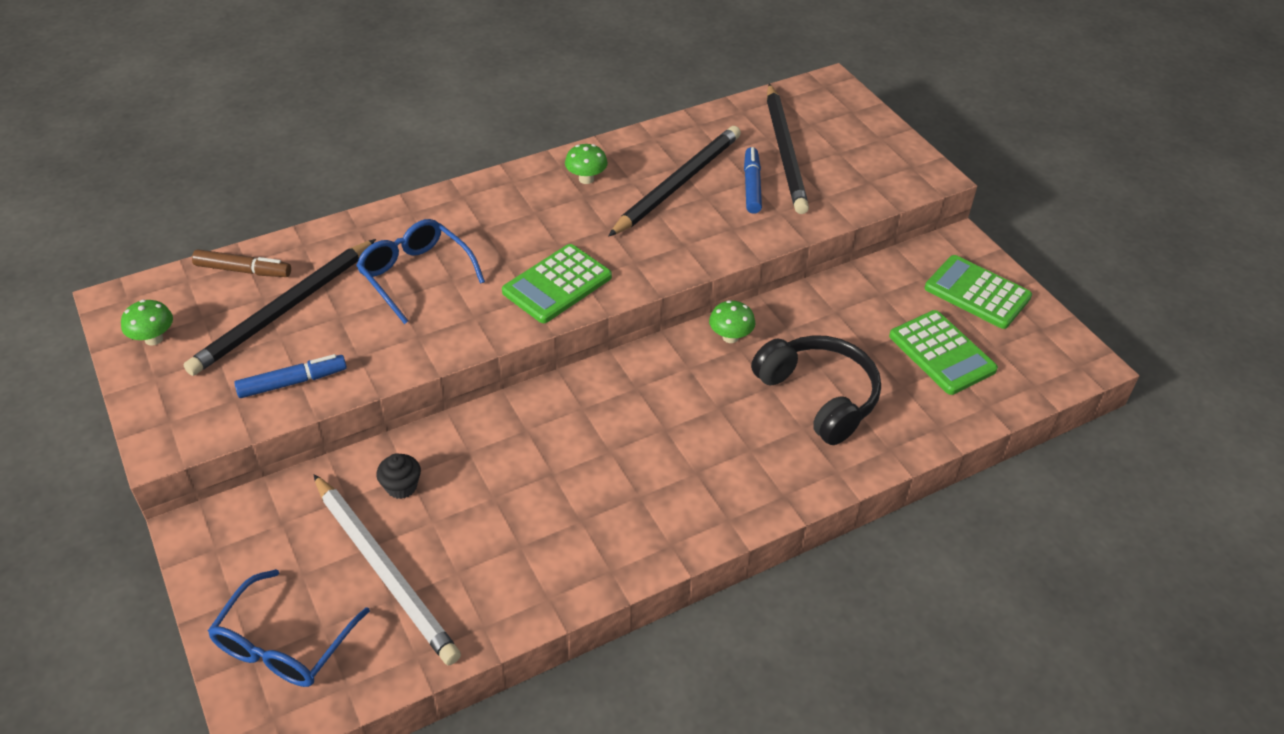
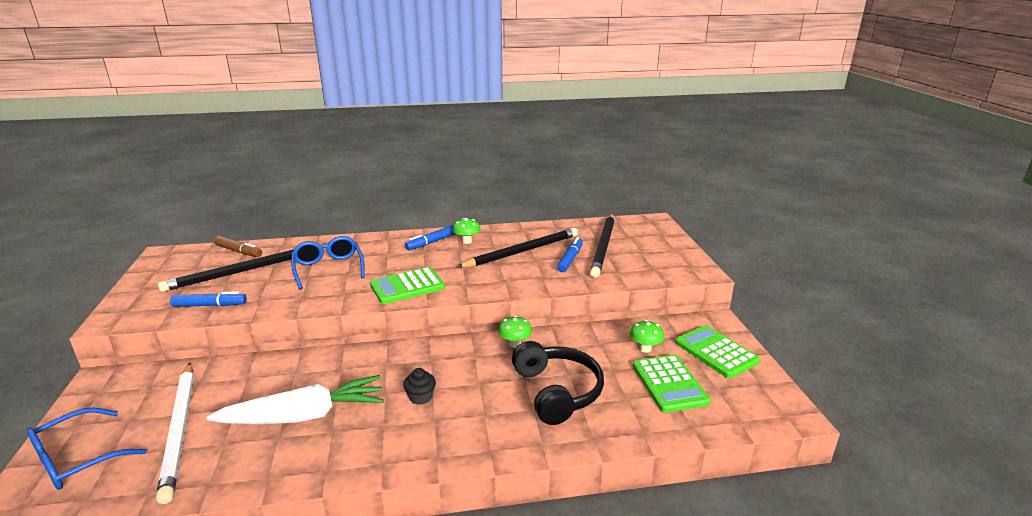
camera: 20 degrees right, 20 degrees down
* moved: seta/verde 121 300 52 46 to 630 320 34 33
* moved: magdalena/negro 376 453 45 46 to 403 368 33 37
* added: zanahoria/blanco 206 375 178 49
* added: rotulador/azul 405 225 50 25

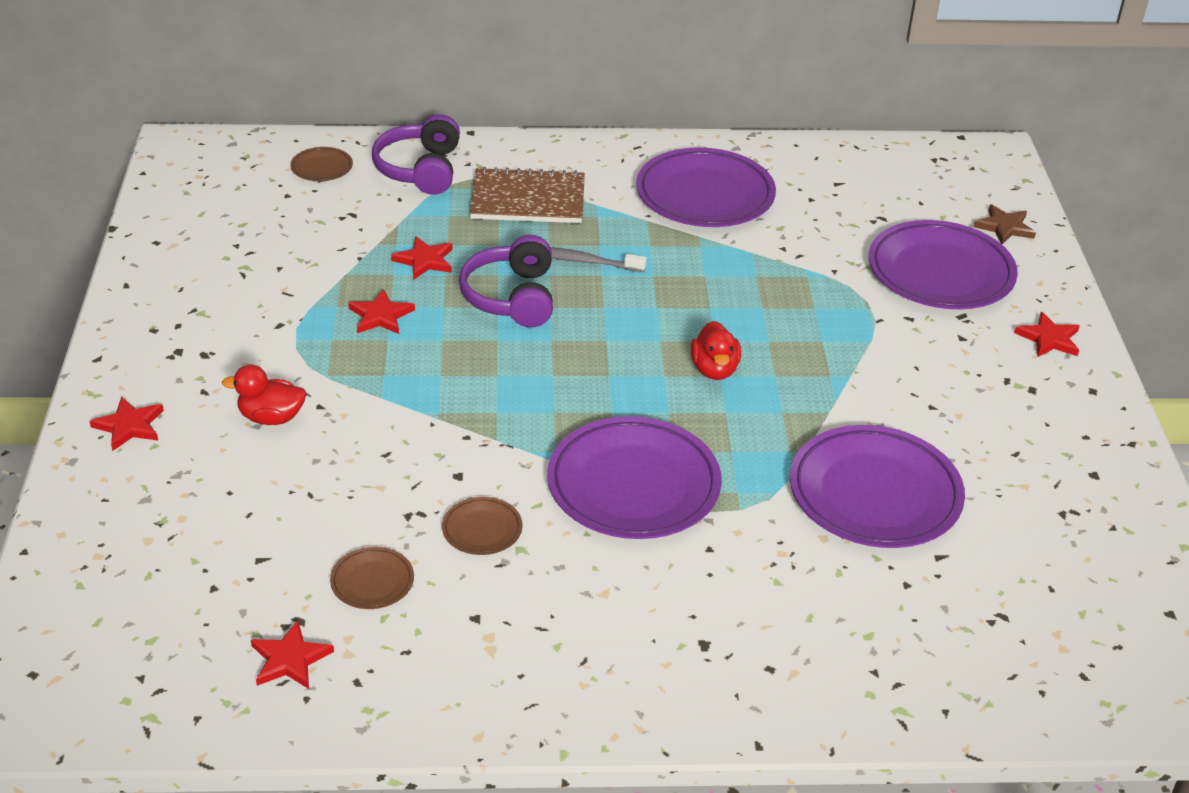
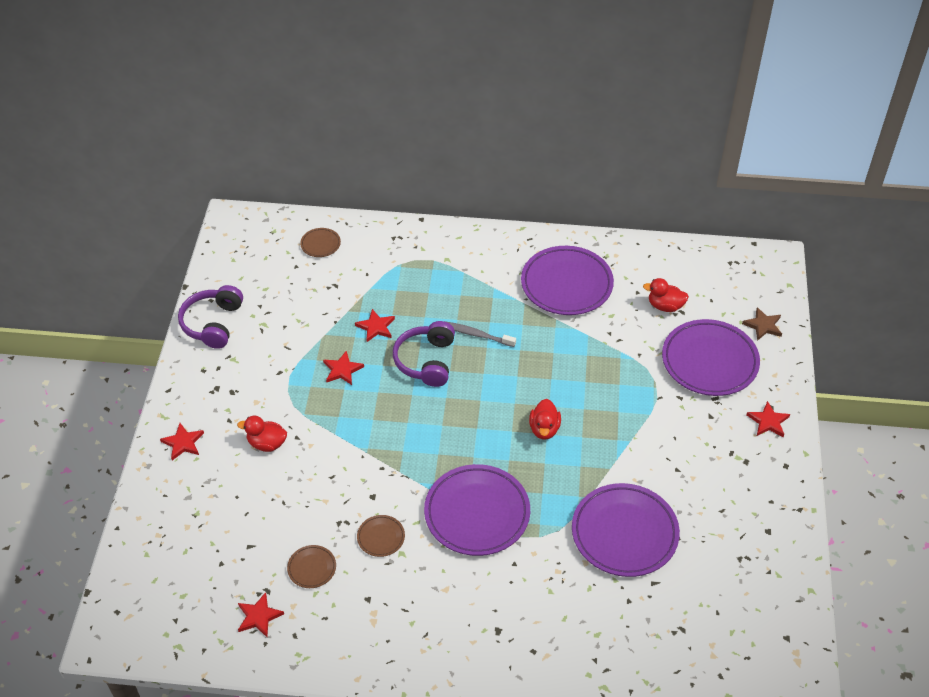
camera: 10 degrees right, 10 degrees up
* moved: auriculares/morado 372 114 88 81 to 178 285 65 64
* removed: cuaderno/marrón 470 167 115 56
* added: pato/rojo 643 278 46 34

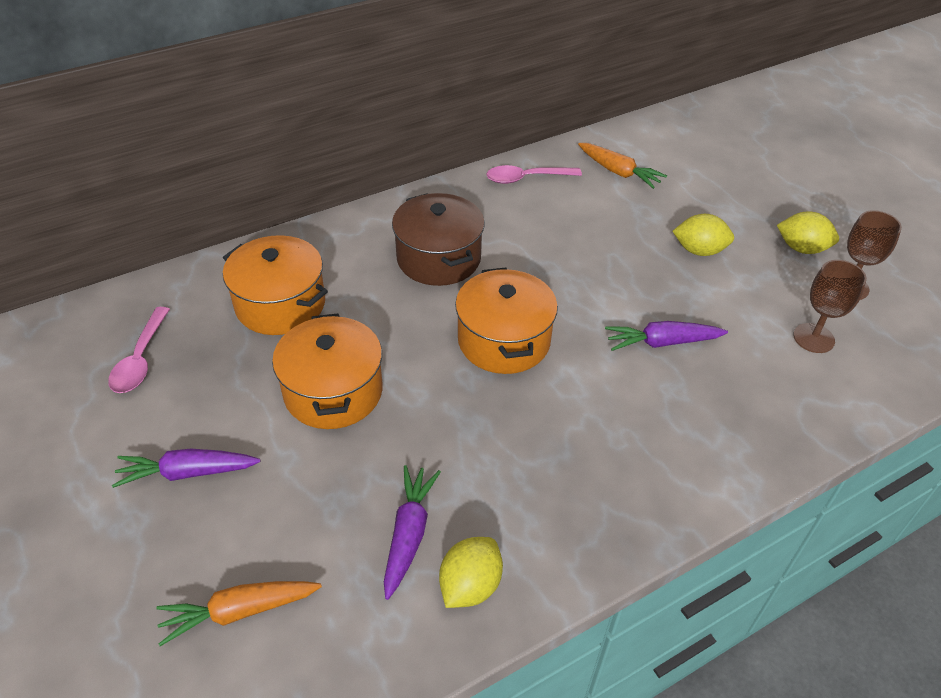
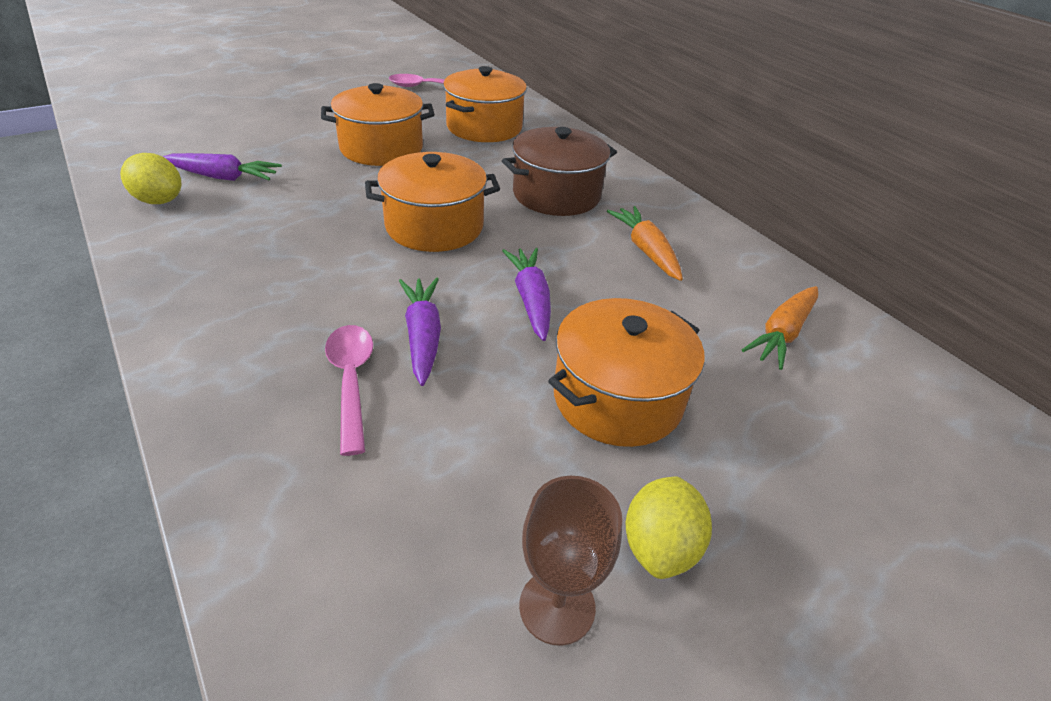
camera: 85 degrees right, 5 degrees down
* moved: zanahoria/morado 112 449 148 39 to 502 248 49 93
* moved: zanahoria/naranja 156 581 166 65 to 607 206 76 75
* moved: cuchara/rosa 487 165 95 19 to 325 325 48 131
* replaced: limón/amarillo 672 214 62 42 to olla/naranja 548 298 157 149
* removed: copa/marrón 793 260 74 93

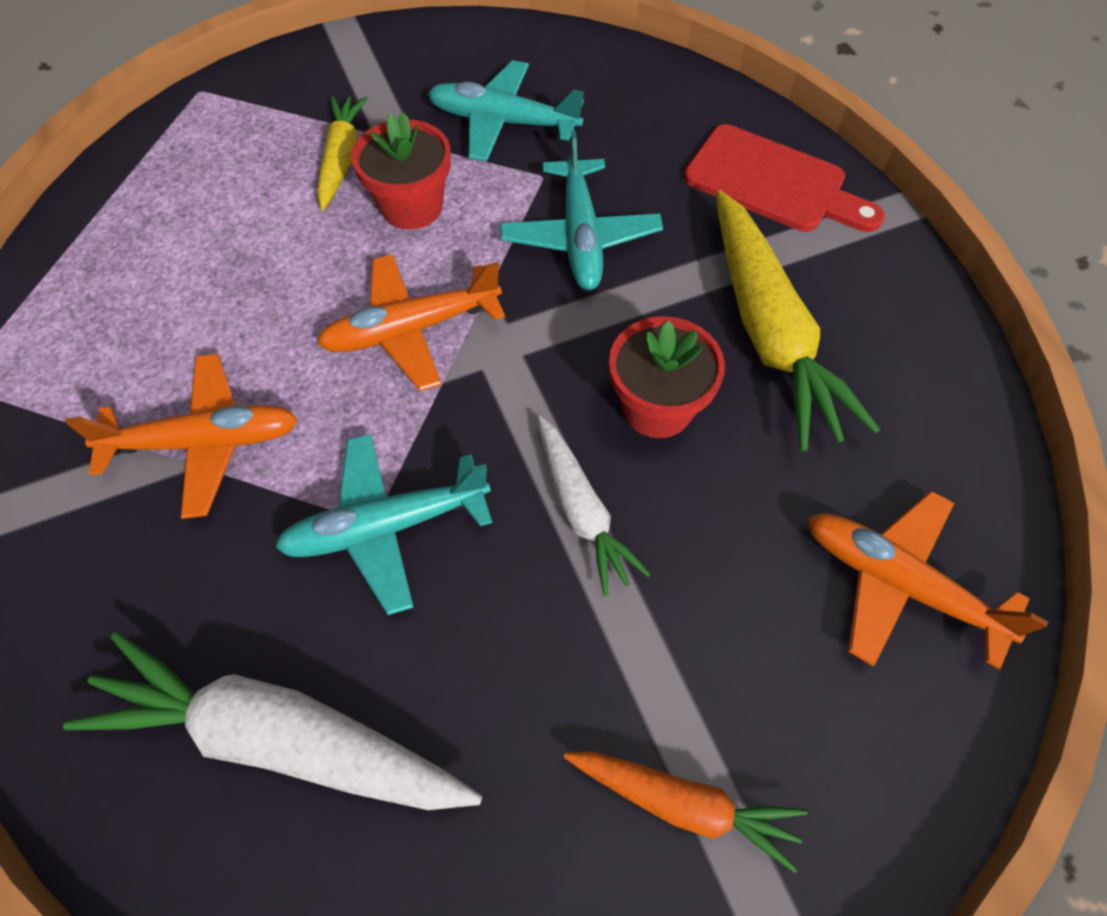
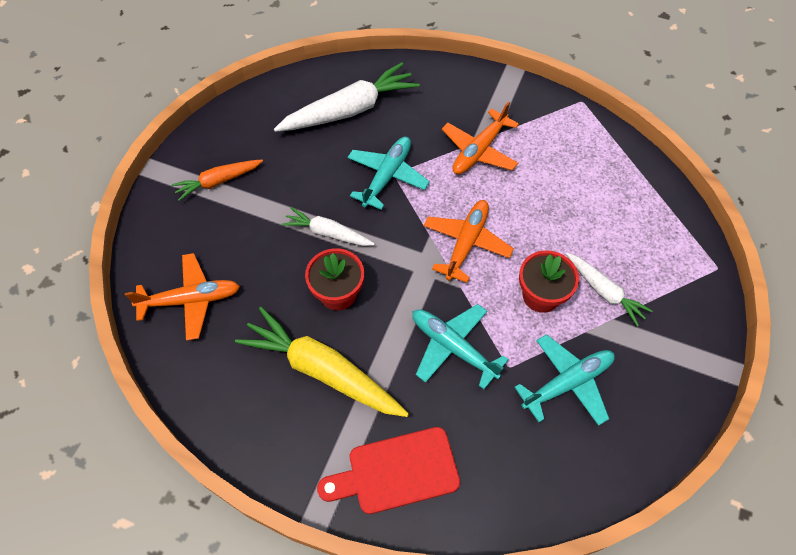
camera: 135 degrees right, 0 degrees up
* recoloured: zanahoria/amarillo 317 96 51 114 to zanahoria/blanco 566 253 87 73

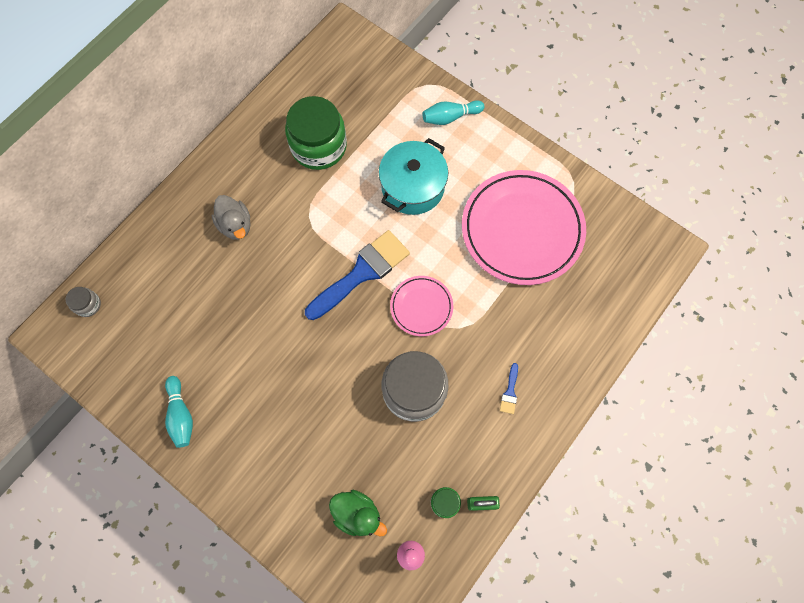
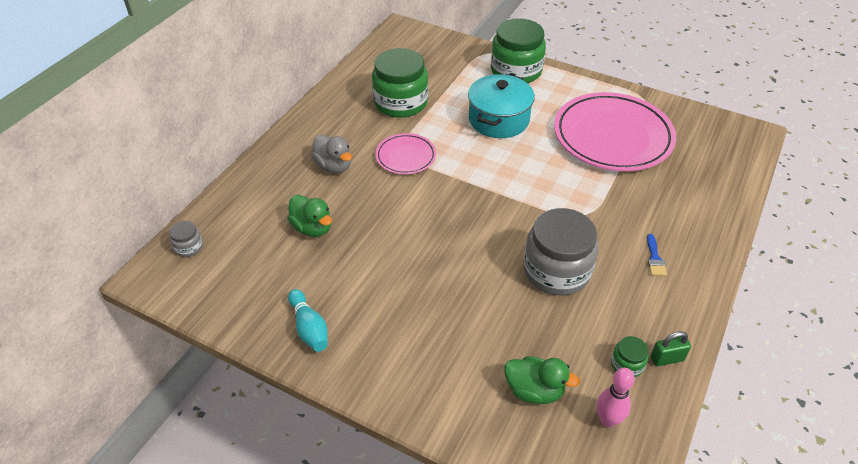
camera: 10 degrees left, 25 degrees down
* removed: pincel/azul 305 230 105 90
* moved: plato/rosa 390 276 63 60 to 375 133 61 41
* replaced: bolo/turquesa 422 100 62 25 to tarro/verde 491 18 55 65
* added: pato/verde 287 195 45 42

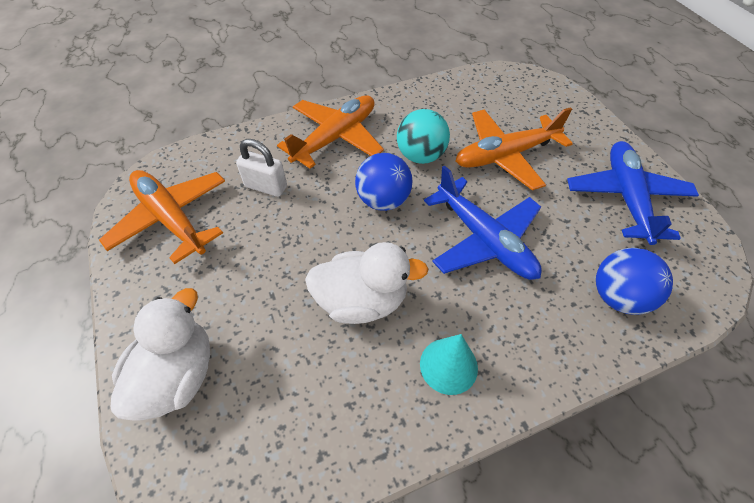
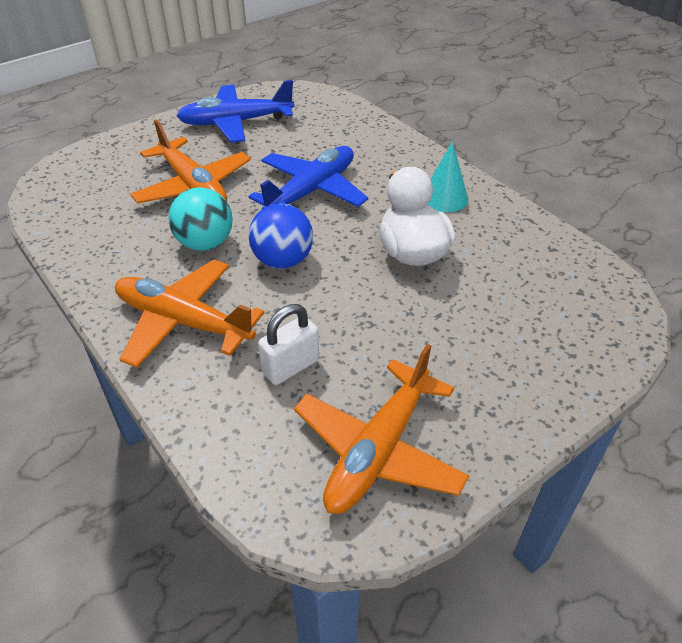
camera: 105 degrees left, 10 degrees down
* removed: pato/blanco 111 288 99 133
* turned: candado/blanco 236 139 51 58 = 258 304 61 81 45 degrees clockwise
* removed: pelota/azul 596 248 77 67

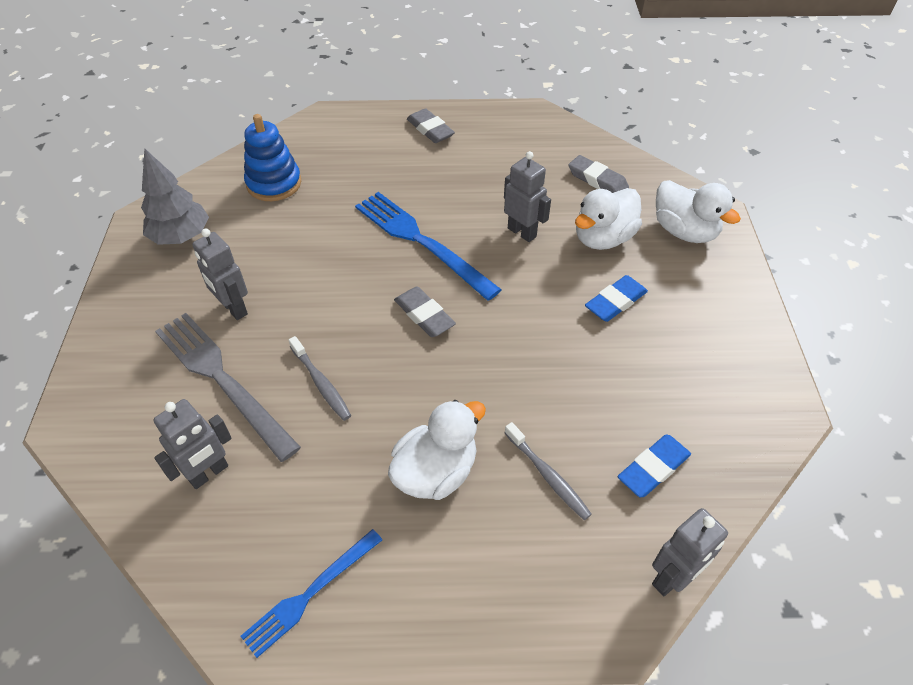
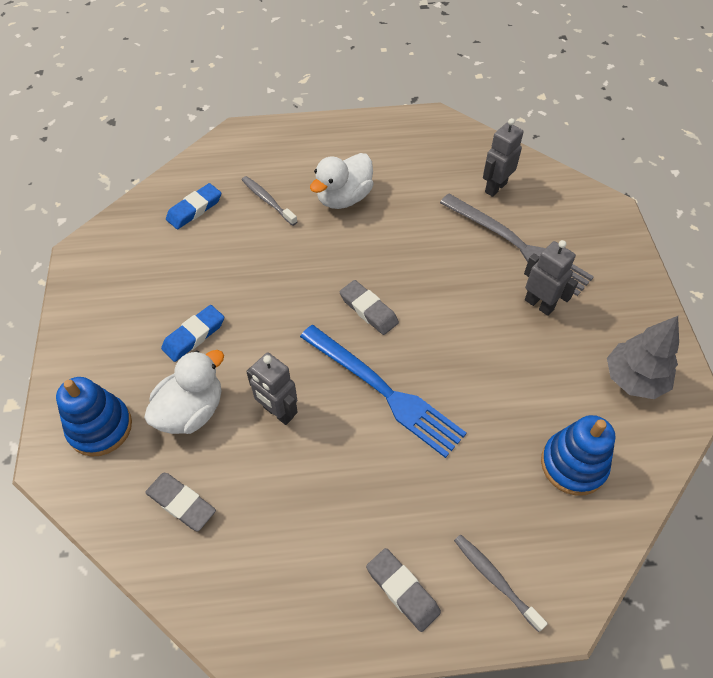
camera: 175 degrees right, 5 degrees up
* removed: tenedor/azul 240 529 142 129
* moved: cepillo de dientes/gris 289 336 62 85 to 454 534 94 98
* removed: robot/gris 652 508 76 88
* replaced: pato/blanco 656 180 85 63 to juguete apilable/azul 56 377 76 80

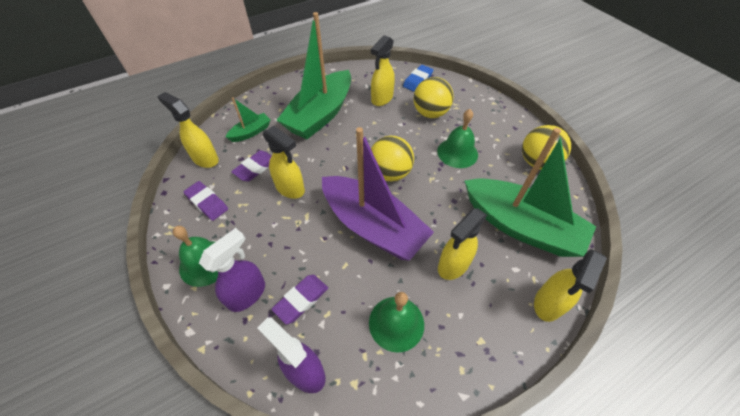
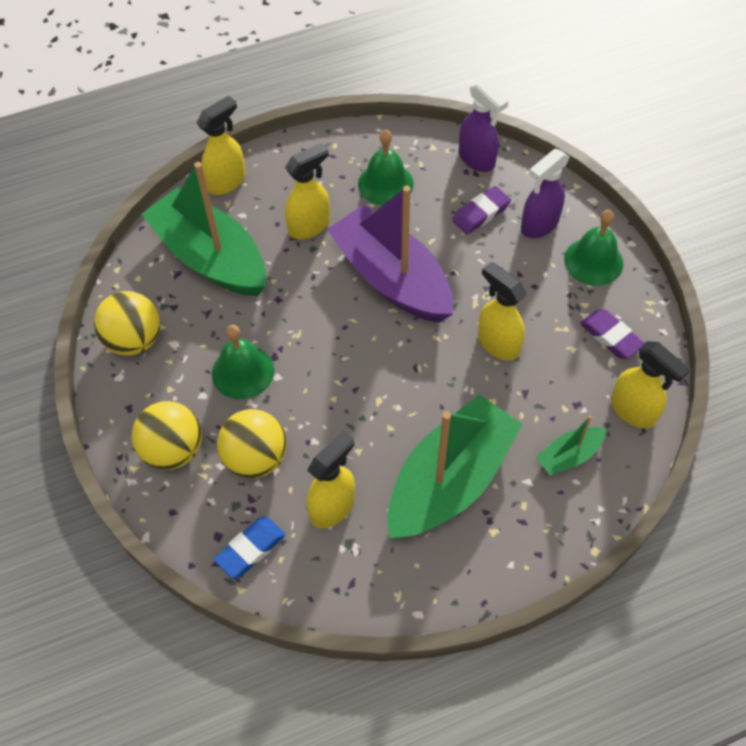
camera: 170 degrees left, 5 degrees up
* removed: goma de borrar/morado 231 150 40 32
* moved: pelota/amarillo 371 136 43 46 to 132 401 70 69

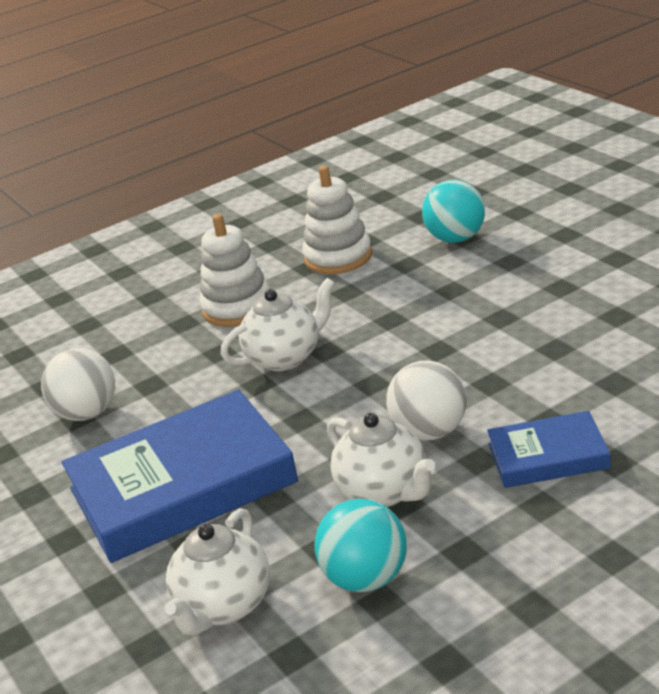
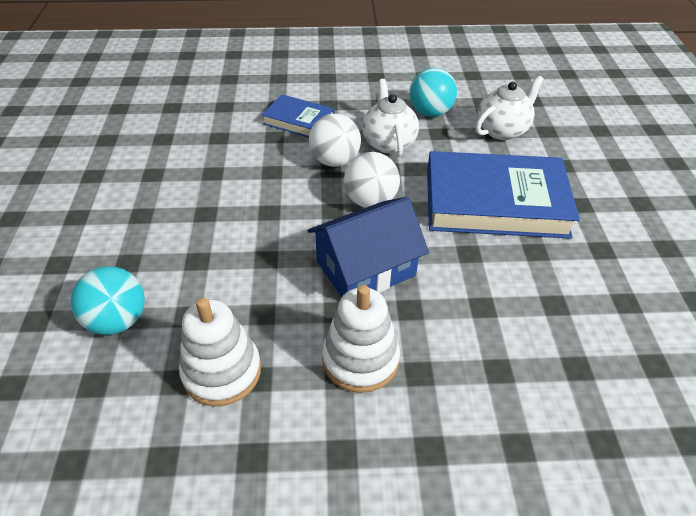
camera: 155 degrees left, 15 degrees up
* moved: pelota/blanco 41 348 74 73 to 344 152 56 56
* replaced: tetera/blanco 221 278 114 93 to casa/azul 308 197 121 100

